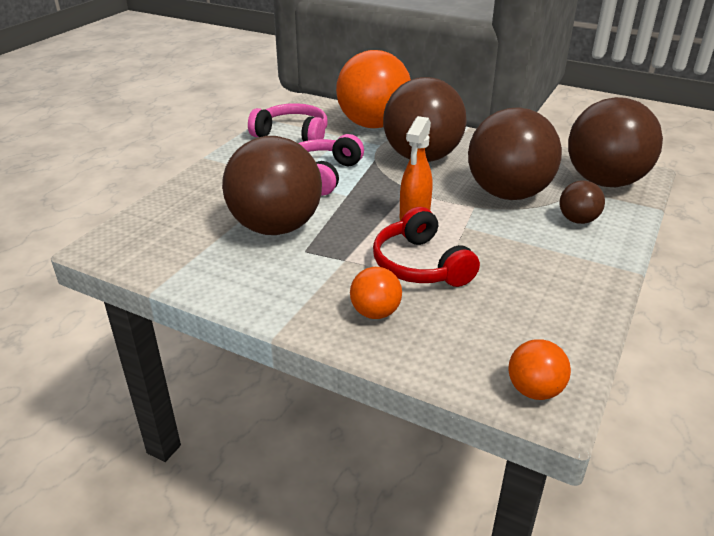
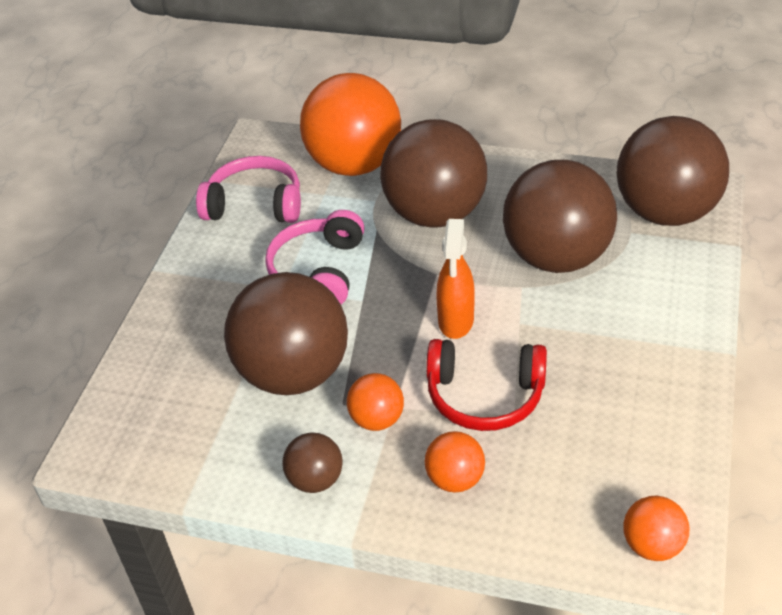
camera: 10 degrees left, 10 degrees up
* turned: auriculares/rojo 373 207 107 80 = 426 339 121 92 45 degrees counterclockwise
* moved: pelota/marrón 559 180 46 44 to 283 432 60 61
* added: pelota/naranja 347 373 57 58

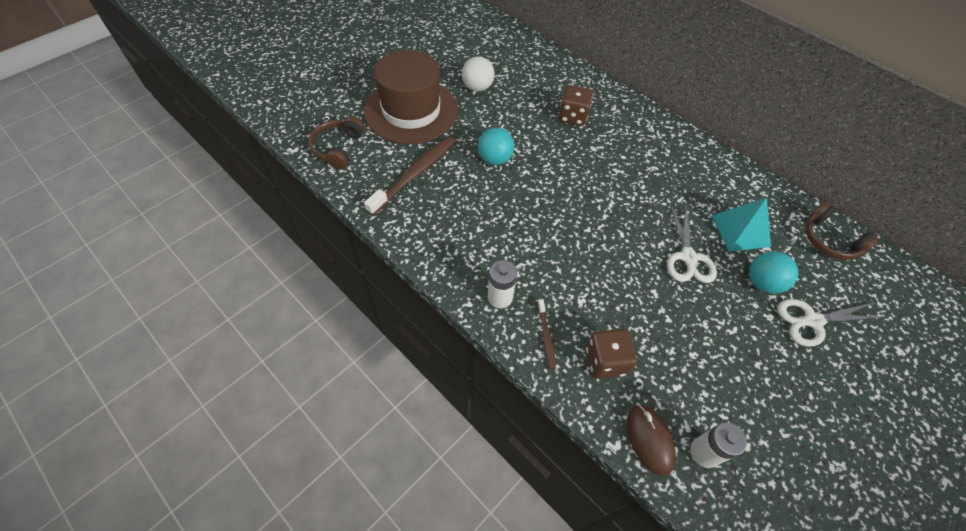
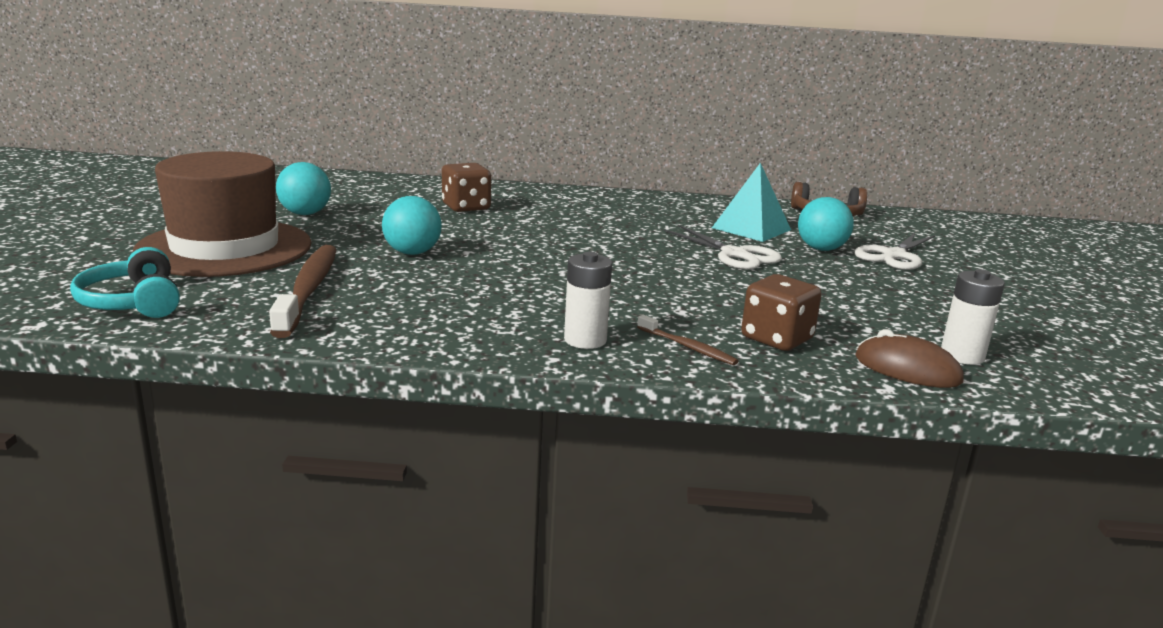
camera: 40 degrees left, 35 degrees down
* recoloured: auriculares/marrón 308 117 57 52 to auriculares/turquesa 70 247 110 71
* recoloured: pelota/blanco 462 56 33 36 to pelota/turquesa 276 162 55 53

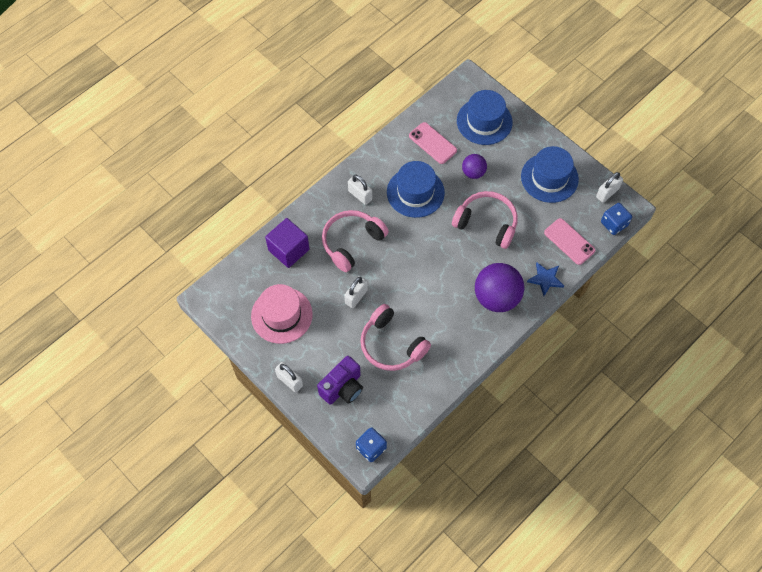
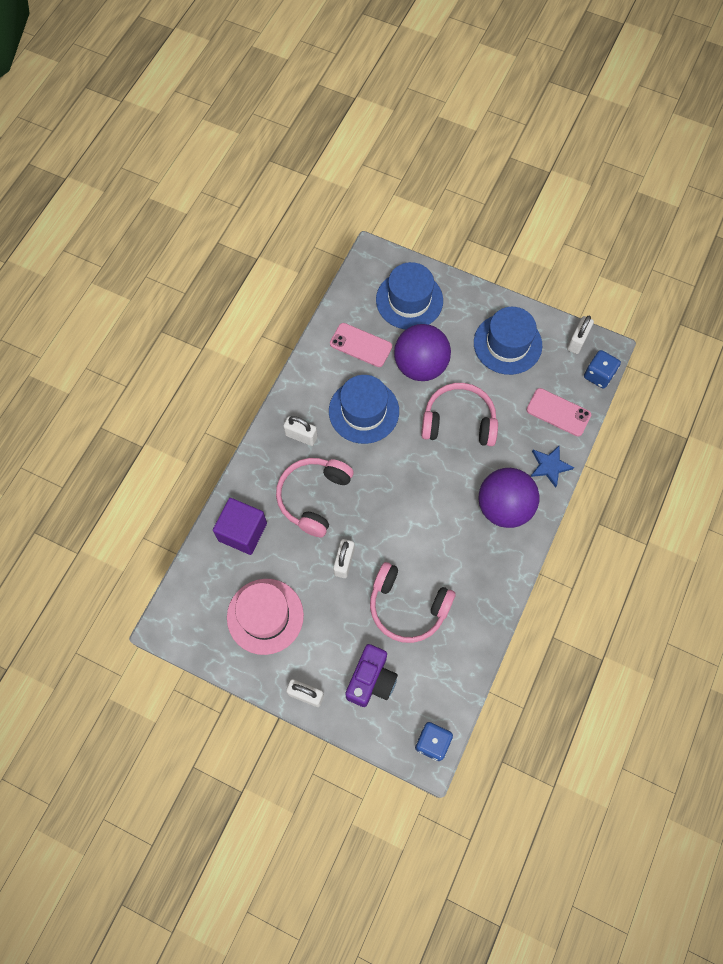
camera: 20 degrees left, 5 degrees up
* resized: pelota/morado 462 154 25 25 = 394 324 57 57 x1.85

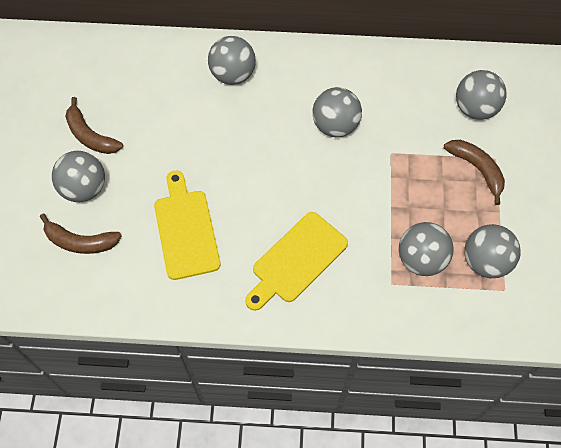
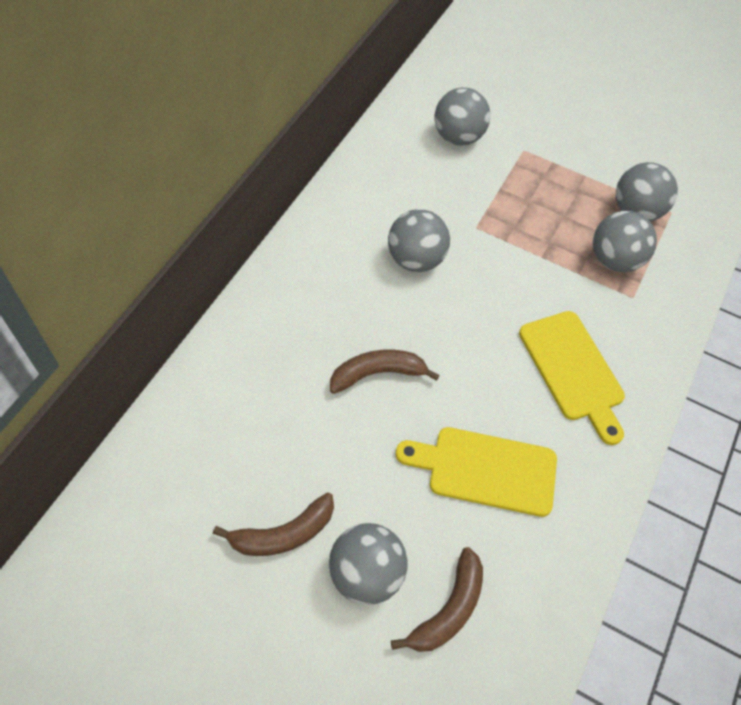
camera: 70 degrees left, 5 degrees down
* removed: pelota/gris 208 36 48 49
* moved: plátano/marrón 444 140 61 65 to 330 350 110 44

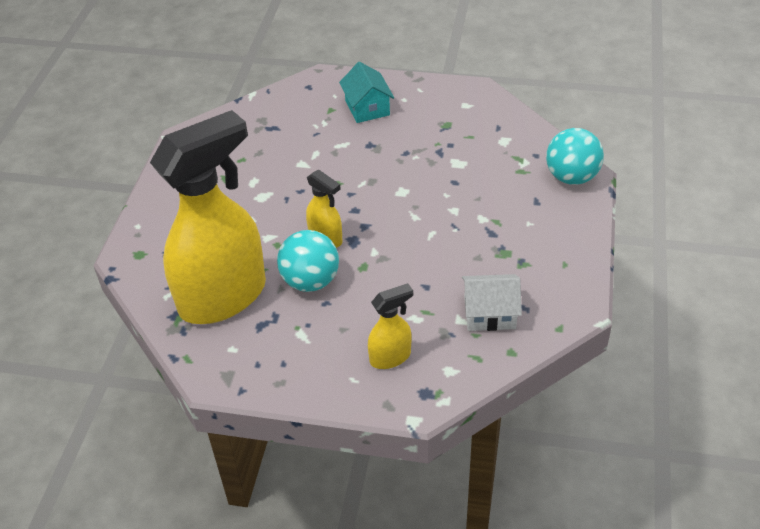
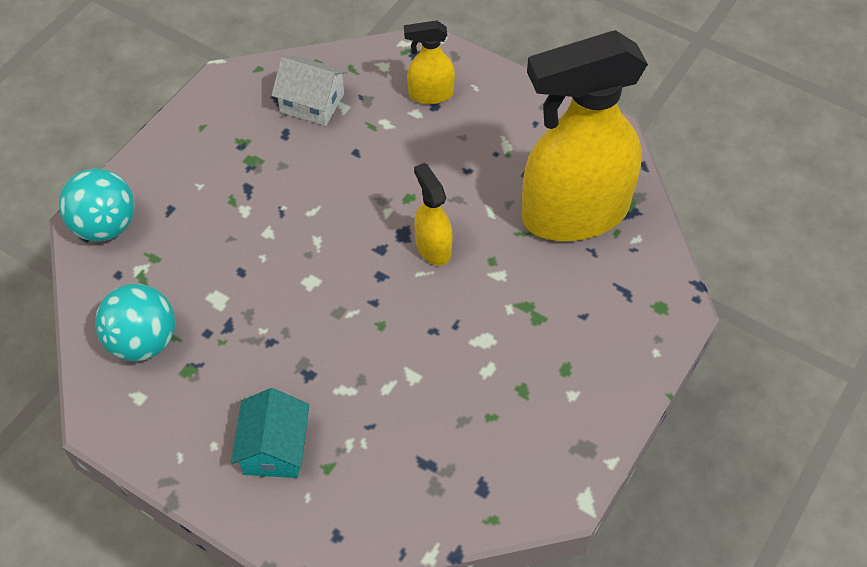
camera: 160 degrees left, 10 degrees up
* moved: pelota/turquesa 277 230 62 62 to 95 284 80 78

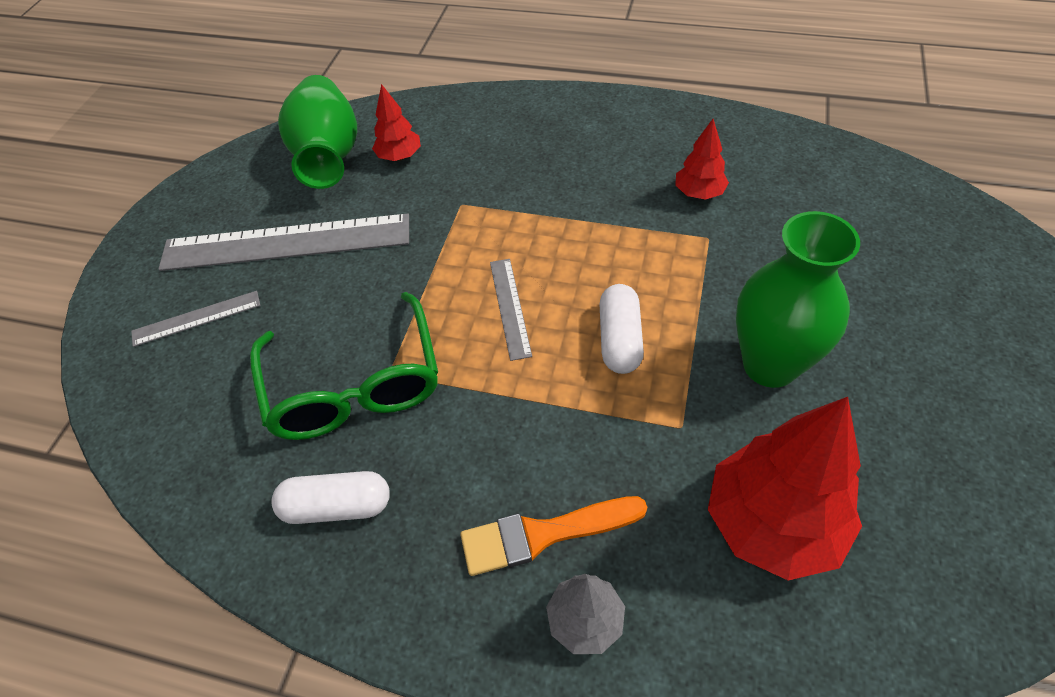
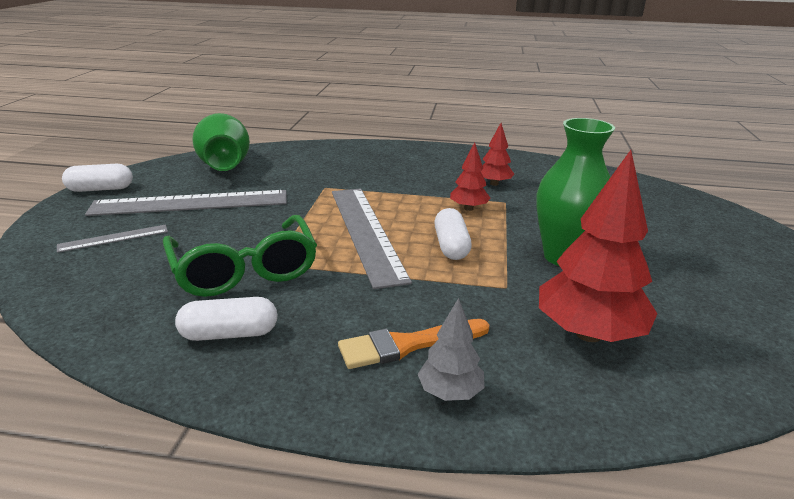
camera: 10 degrees left, 25 degrees down
* moved: árbol/rojo 372 84 49 77 to 450 142 40 69
* resized: regla/gris 490 259 42 102 = 332 189 80 100 x2.11
* added: cápsula/blanco 62 164 71 28

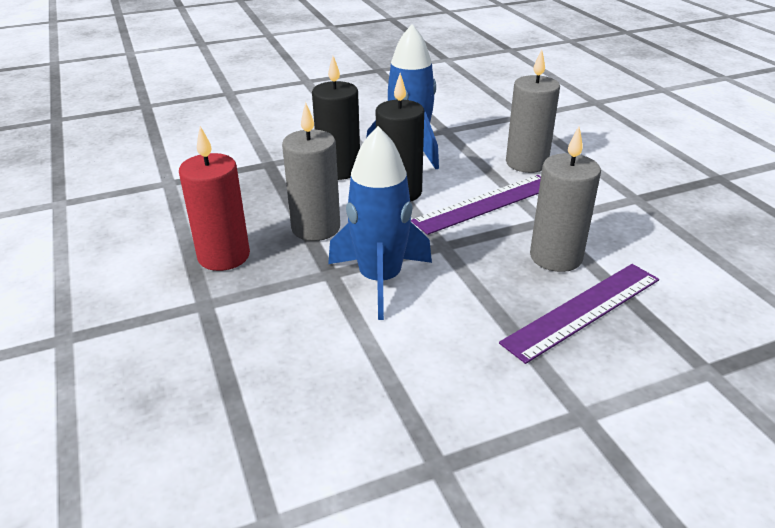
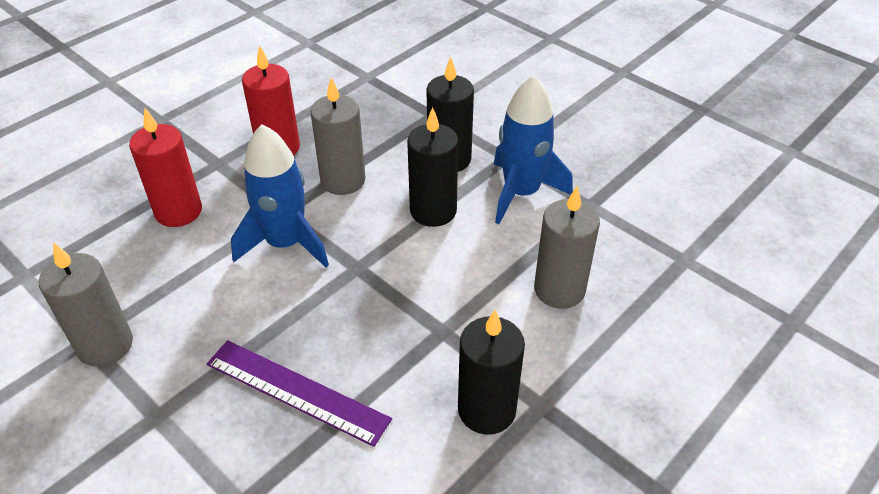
camera: 65 degrees right, 10 degrees up
* removed: regla/morado 411 175 130 60
* moved: vela/gris 530 127 71 145 to 39 242 94 125
* added: vela/rojo 129 108 73 119
* added: vela/negro 458 310 67 125

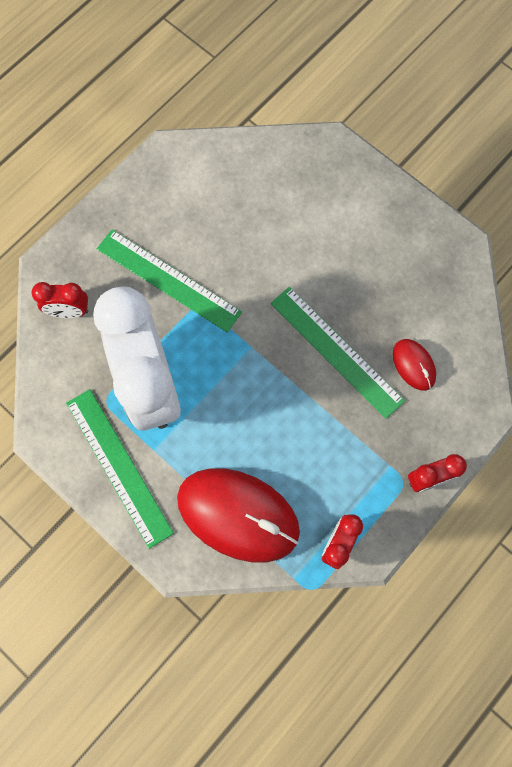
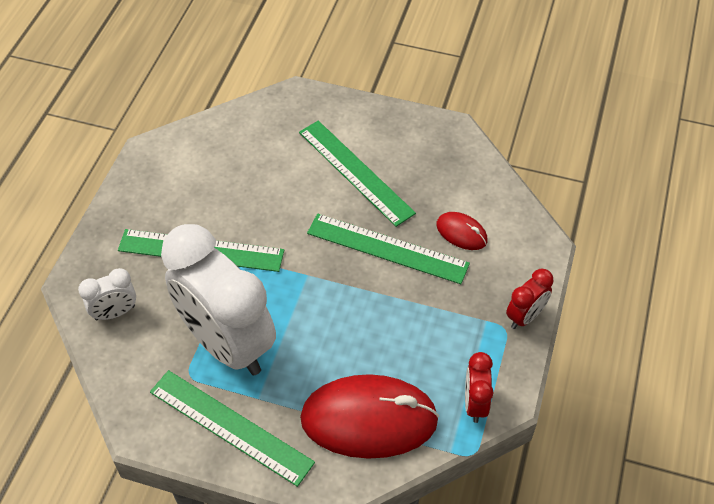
camera: 25 degrees left, 20 degrees down
* recoloured: despertador/rojo 31 282 58 36 to despertador/blanco 78 268 58 52
* added: regla/verde 299 121 117 106

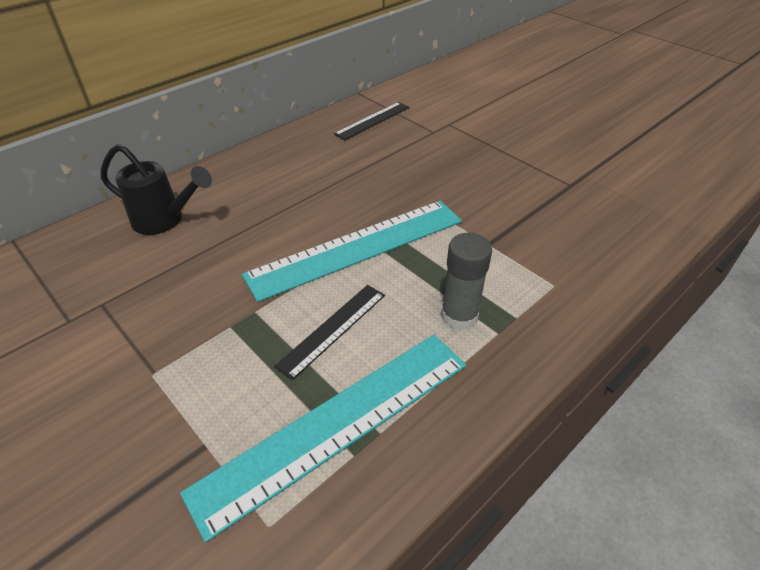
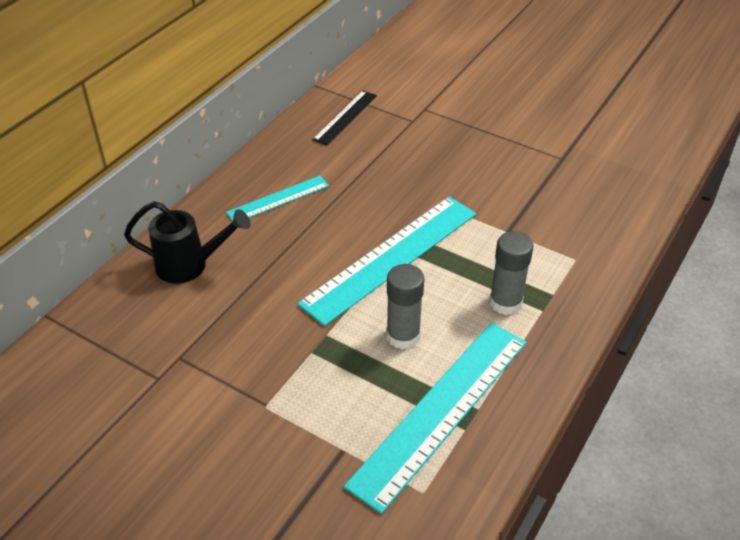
camera: 15 degrees left, 0 degrees up
* replaced: regla/negro 274 285 111 95 to barra de pegamento/gris 386 264 38 85
* added: regla/turquesa 226 176 103 45

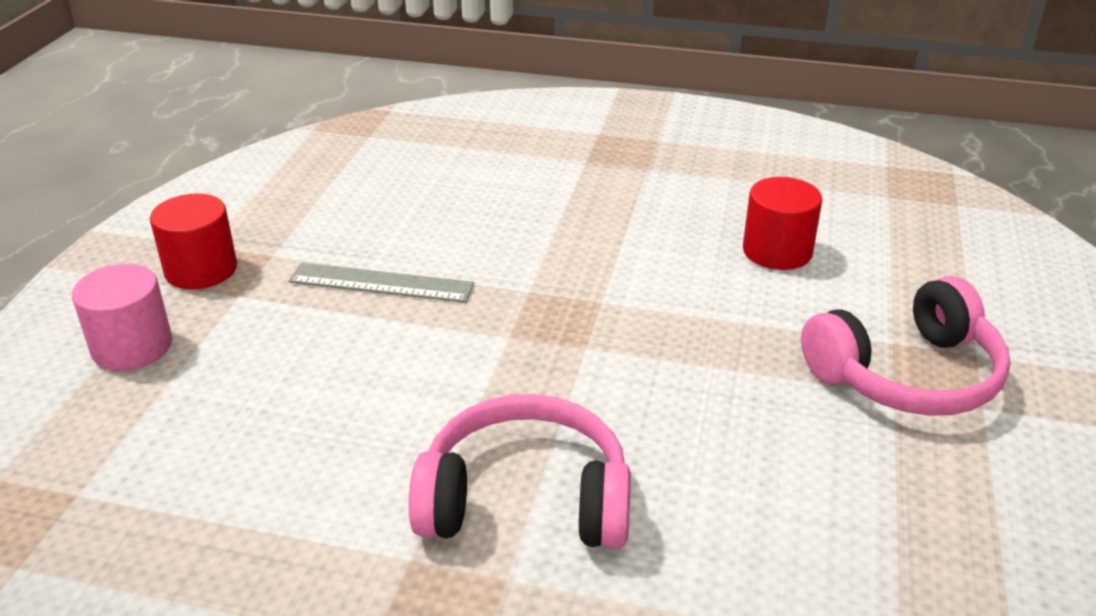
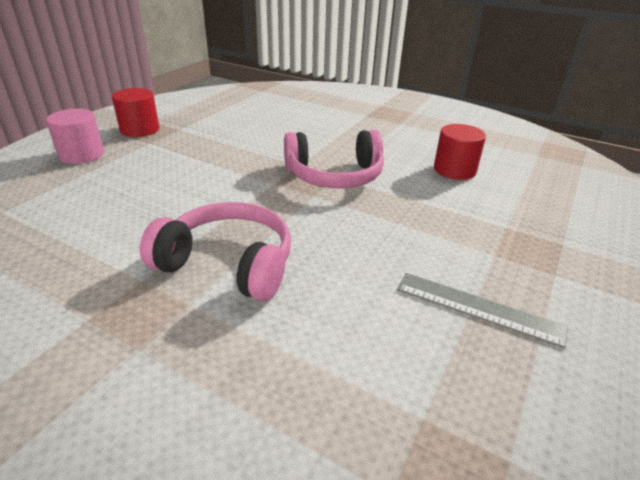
camera: 15 degrees right, 0 degrees up
* moved: regla/gris 289 263 185 40 to 397 273 171 75
* moved: auriculares/rosa 801 276 209 140 to 284 130 100 58

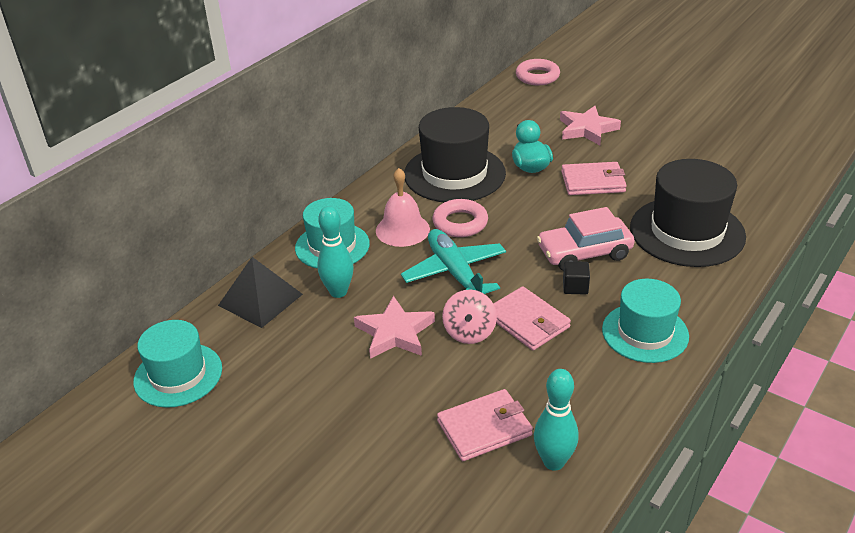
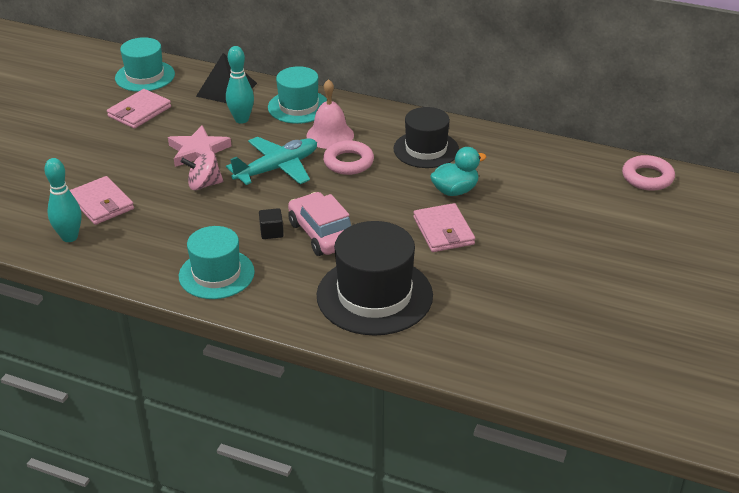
camera: 75 degrees right, 0 degrees up
* resized: sombrero/negro 404 107 102 95 = 394 107 65 61 x0.67
* moved: cartera/rosa 493 286 78 64 to 107 89 64 40
* removed: estrella/rosa 560 106 61 39

